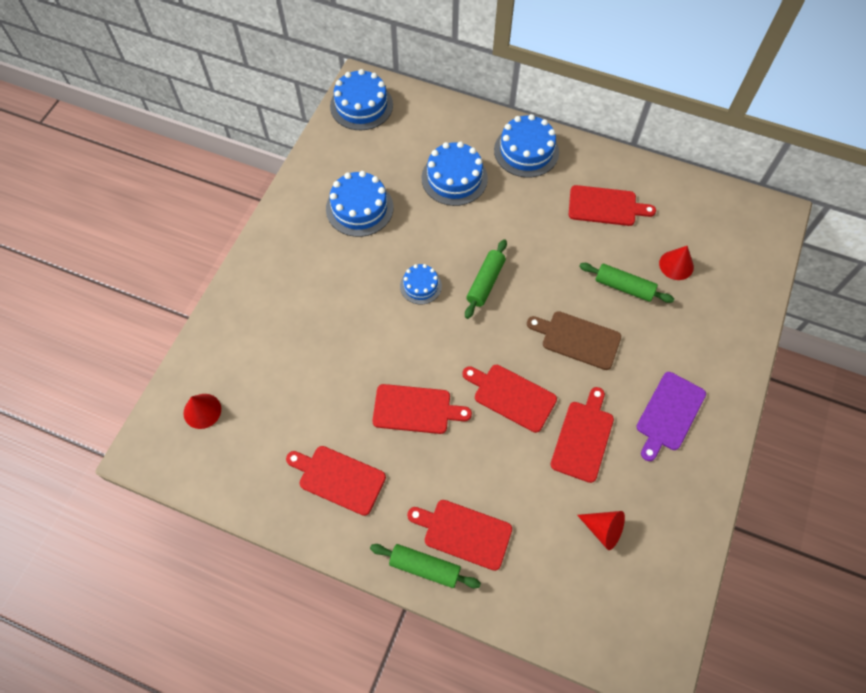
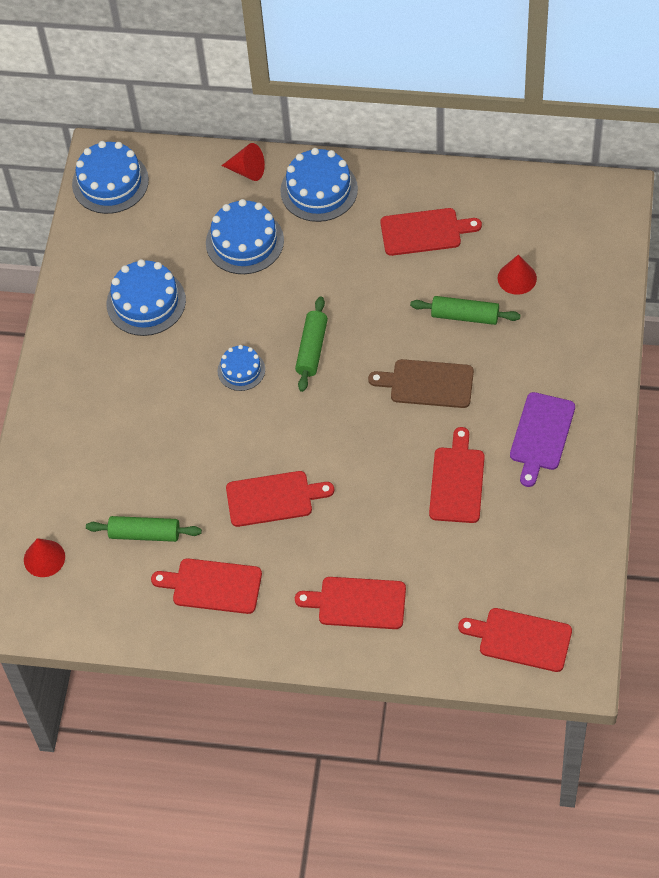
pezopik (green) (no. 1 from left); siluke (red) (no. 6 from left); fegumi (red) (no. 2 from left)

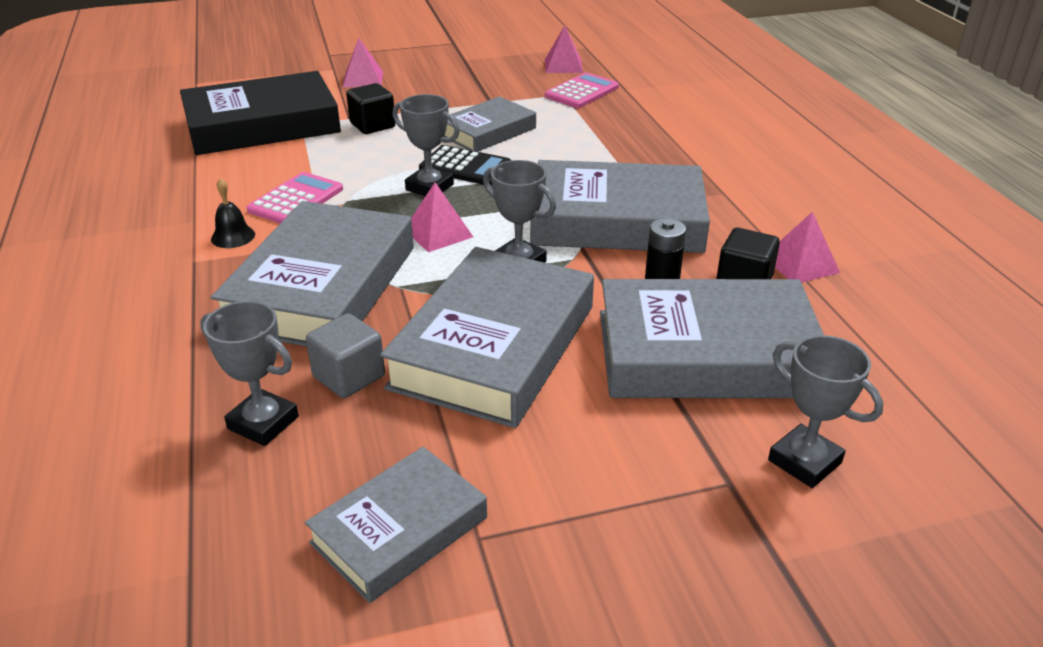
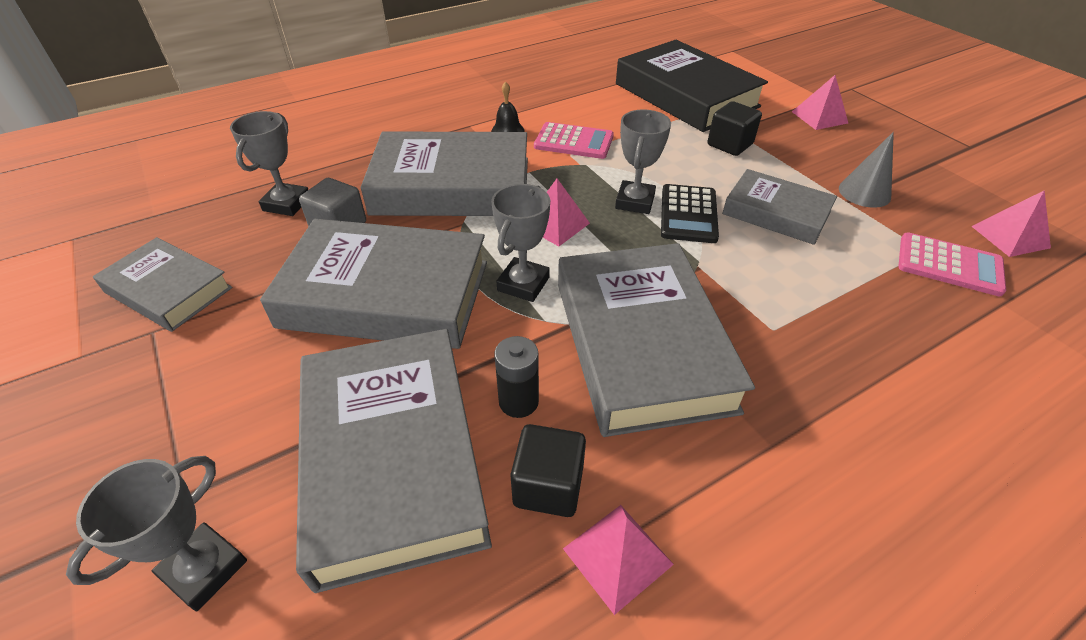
fegumi (grey)

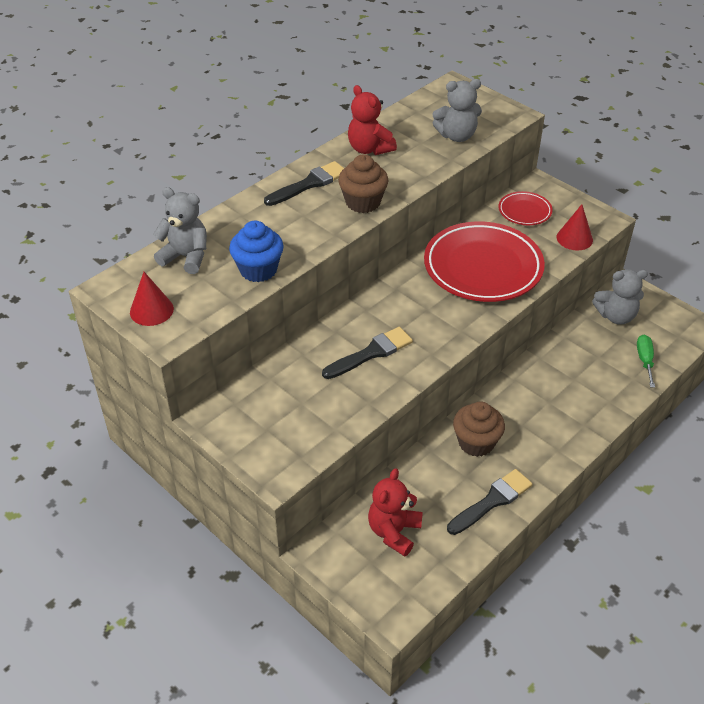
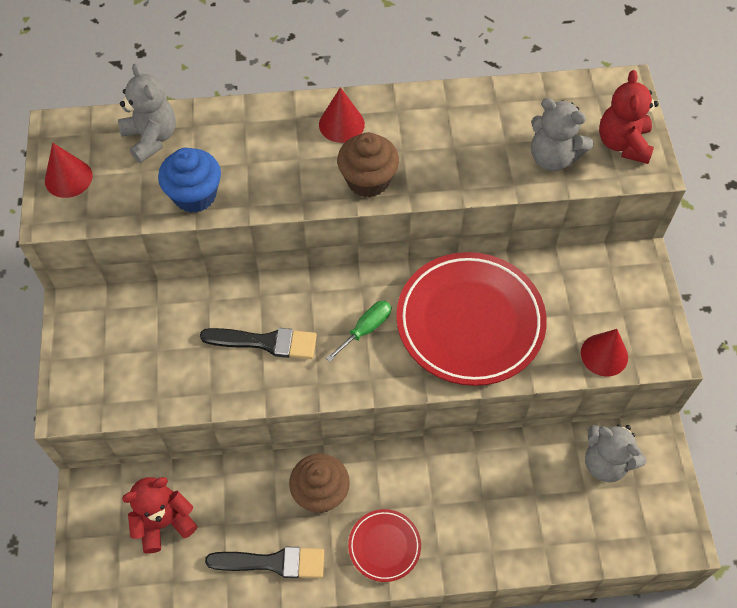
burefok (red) (no. 2 from left); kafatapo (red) (no. 1 from left); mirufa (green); fegumi (red) (no. 2 from left)

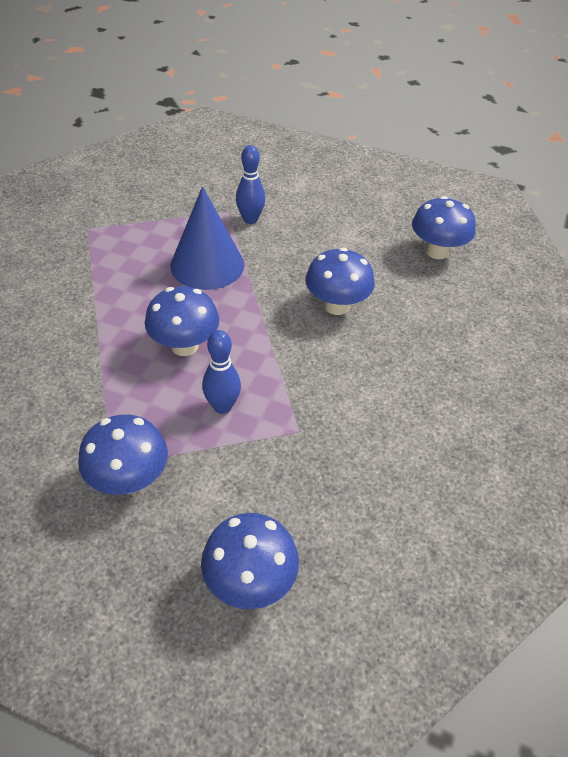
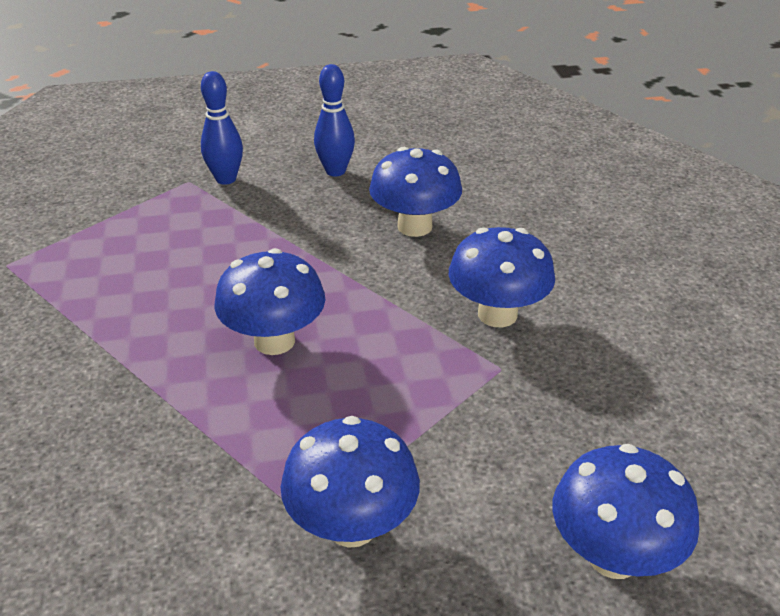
fegumi (blue); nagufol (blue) (no. 2 from left); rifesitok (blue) (no. 4 from left)

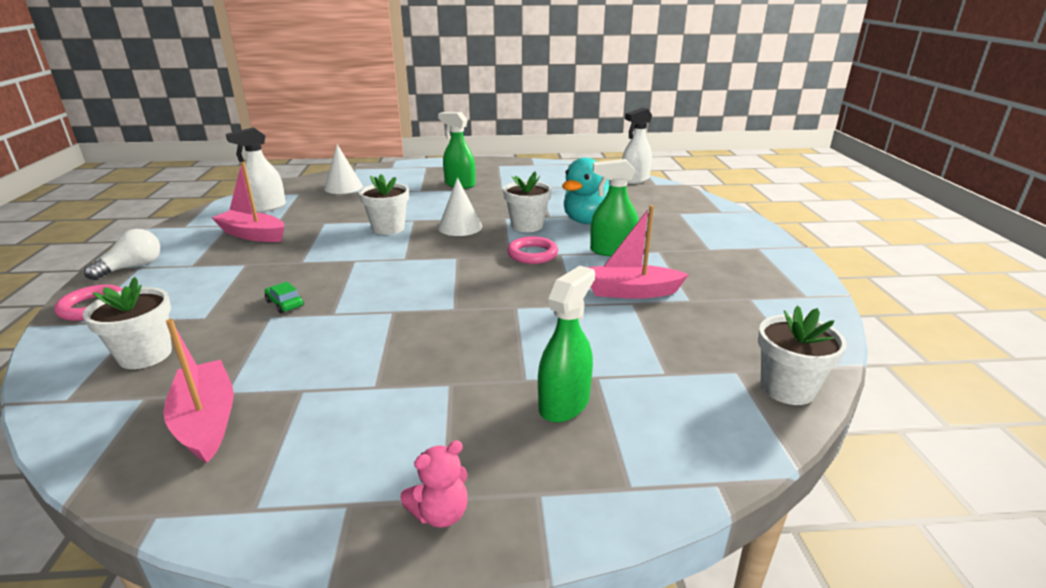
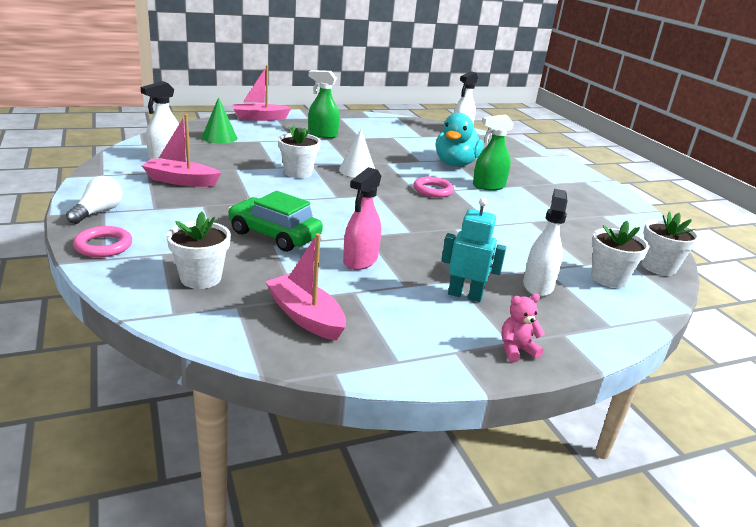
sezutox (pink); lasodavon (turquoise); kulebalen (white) (no. 3 from left); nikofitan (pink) (no. 2 from left); fegumi (green); sezutox (white) (no. 3 from left); burefok (pink); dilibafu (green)

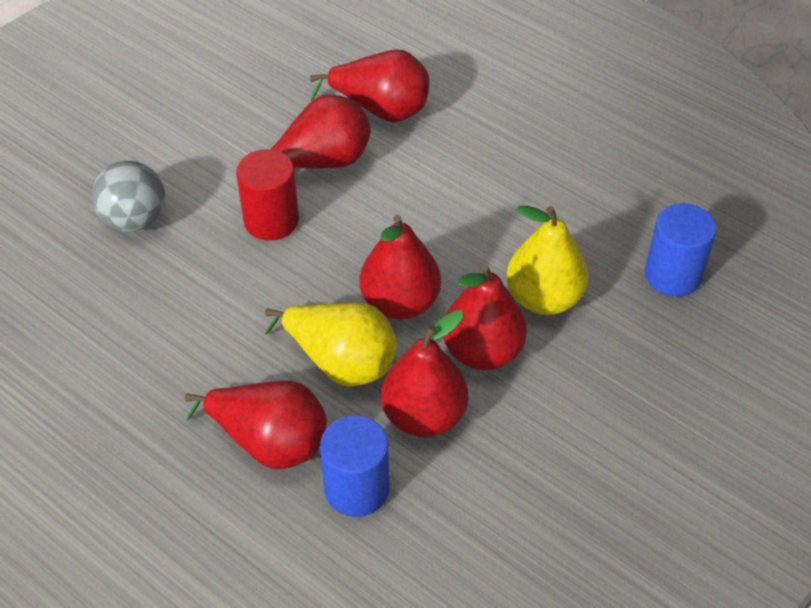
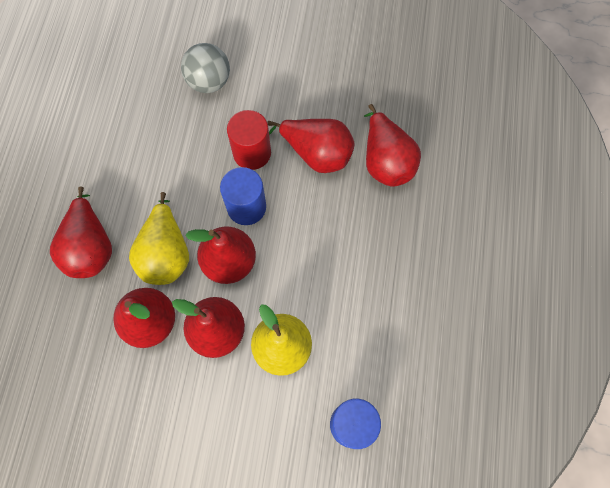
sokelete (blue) (no. 1 from left)

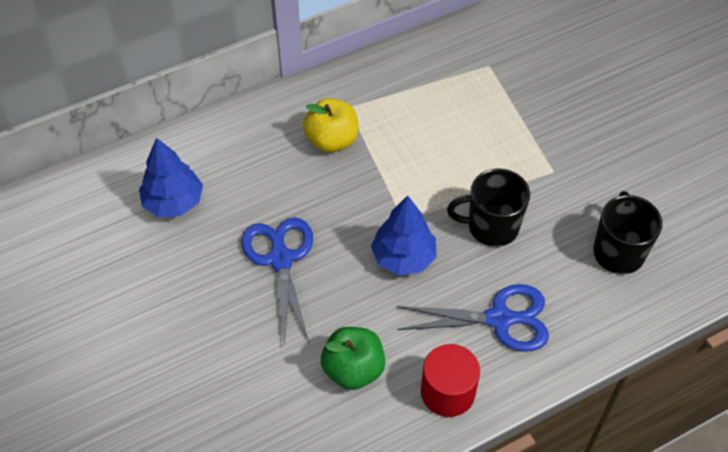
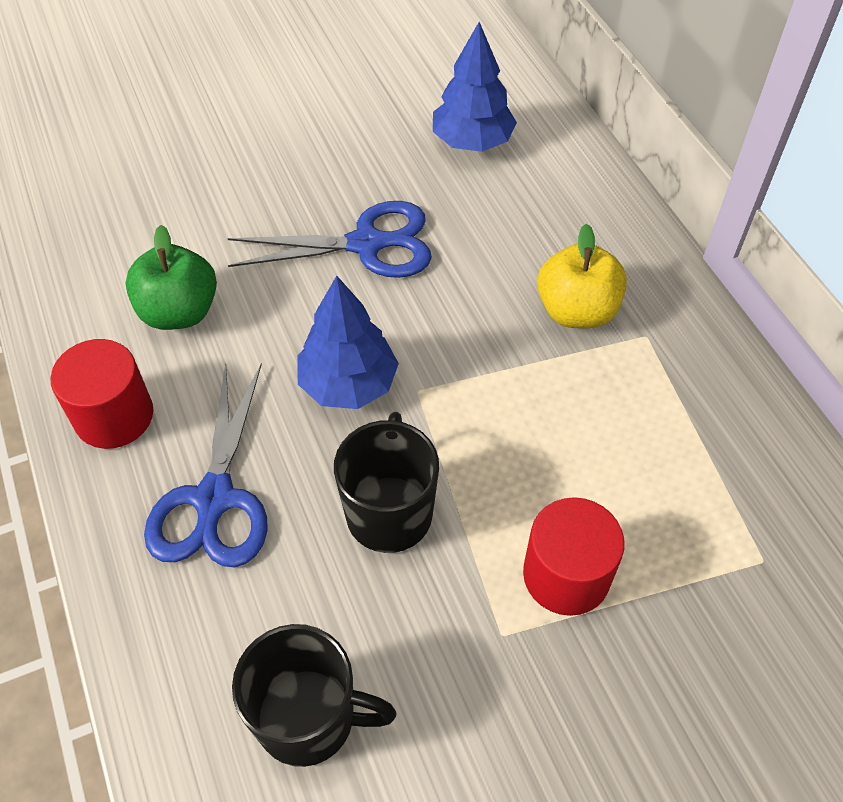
sokelete (red) (no. 2 from left)

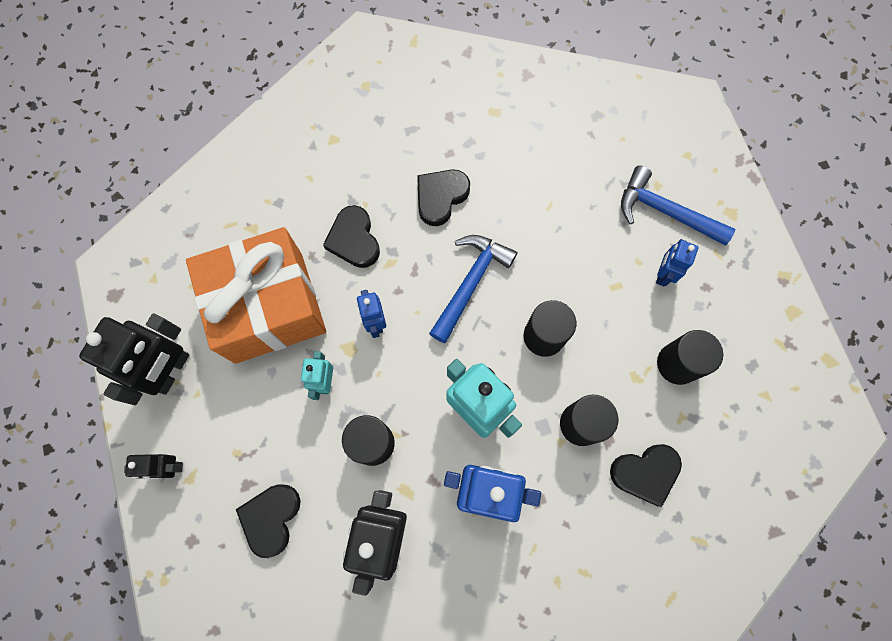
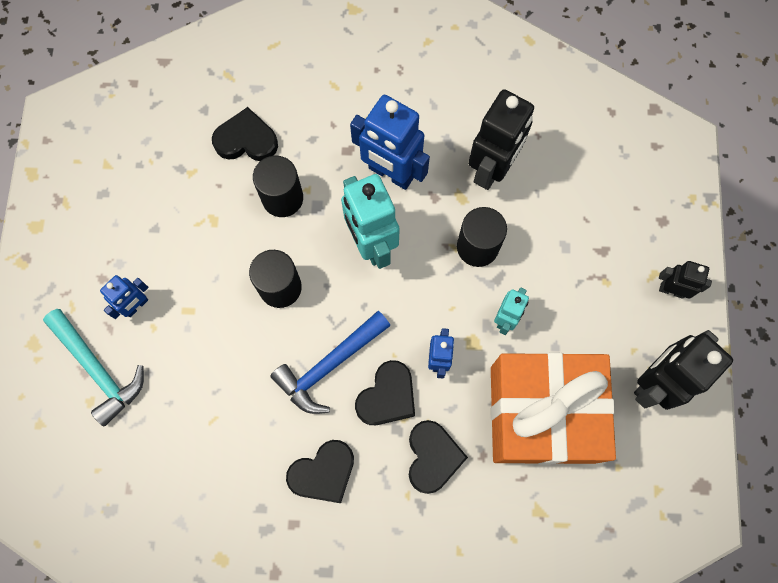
sokelete (black) (no. 4 from left in the first image); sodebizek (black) (no. 3 from left); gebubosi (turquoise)

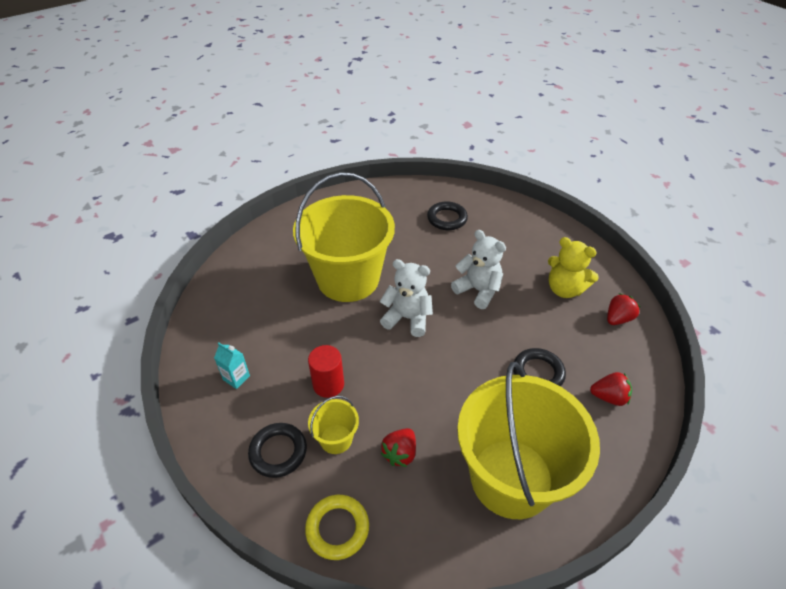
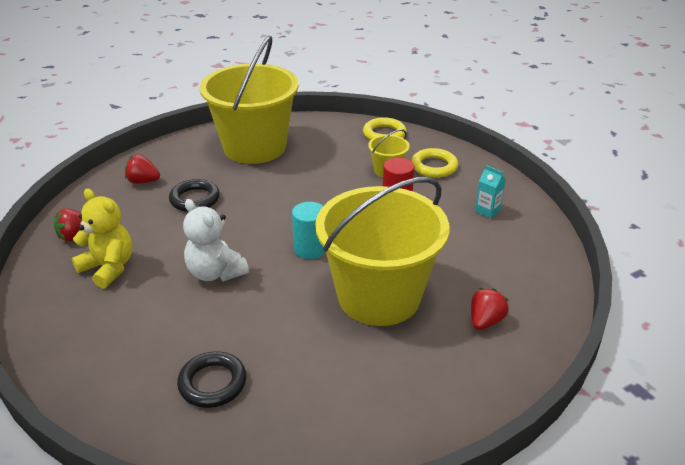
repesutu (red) (no. 3 from left); sokelete (turquoise); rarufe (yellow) (no. 2 from left)

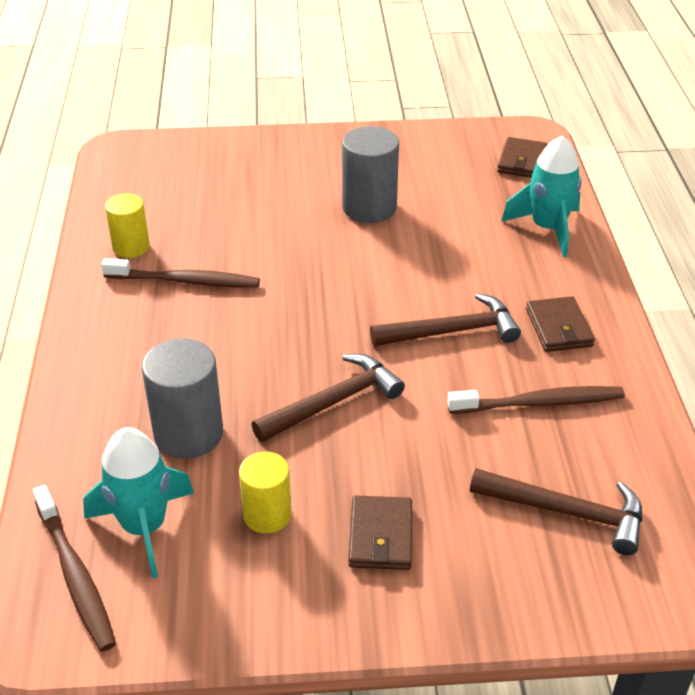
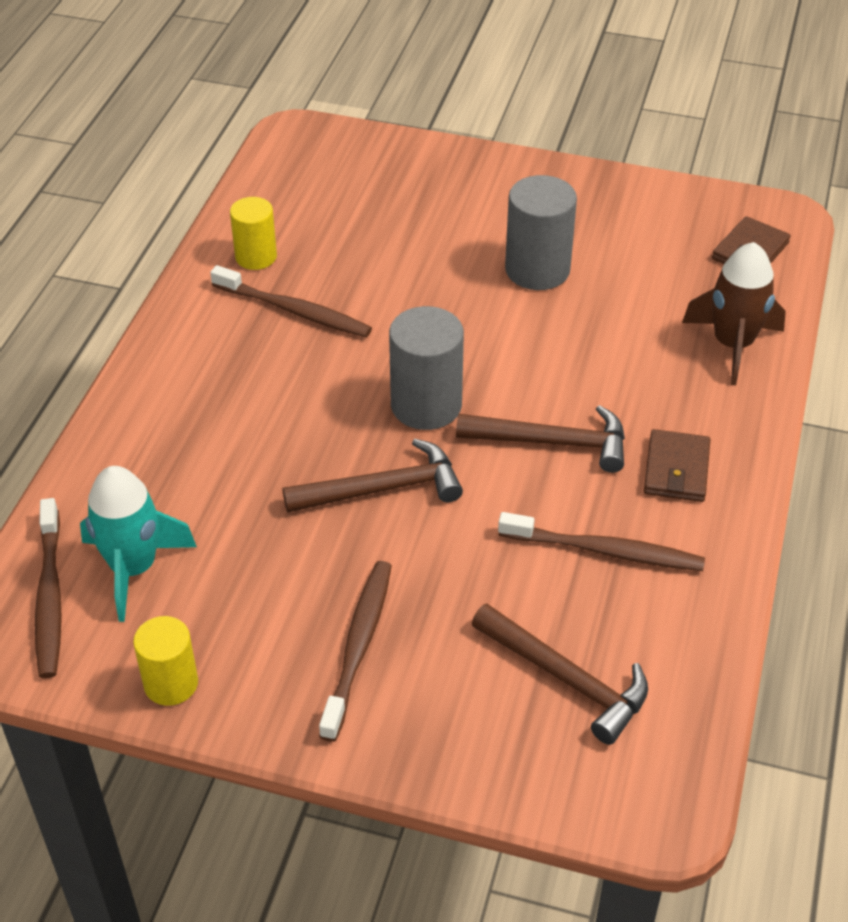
sokelete (grey) (no. 1 from left); sokelete (yellow) (no. 1 from left); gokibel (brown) (no. 3 from left); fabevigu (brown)

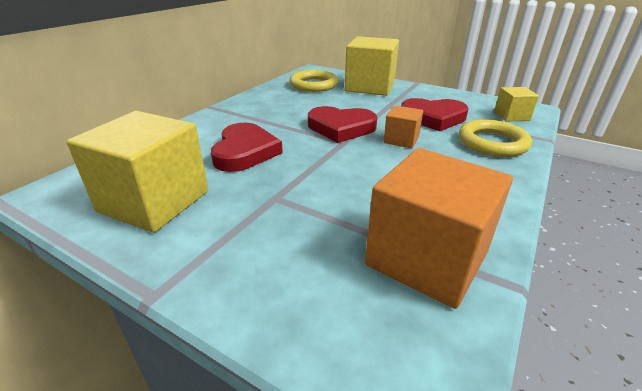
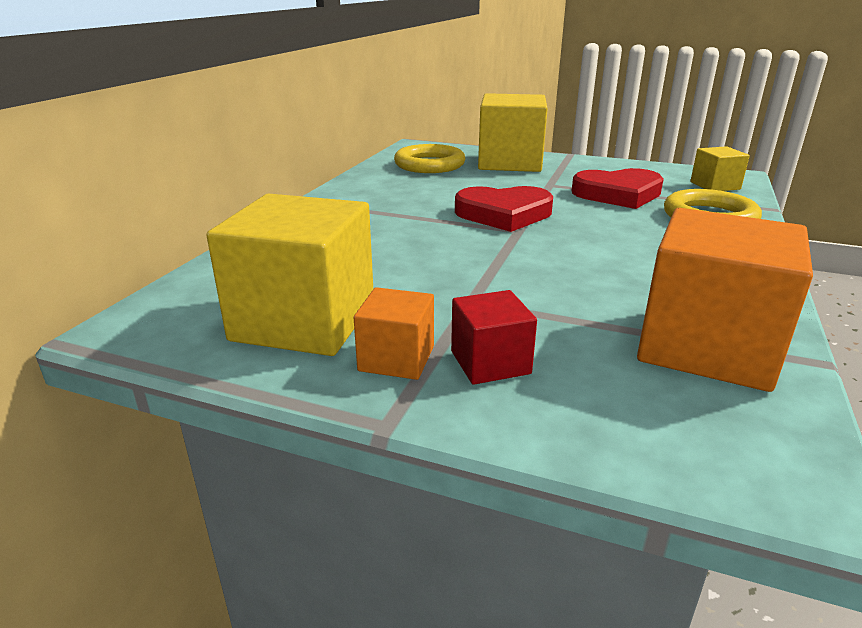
sodebizek (red) (no. 1 from left in the first image); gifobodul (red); gifobodul (orange) (no. 1 from left)

